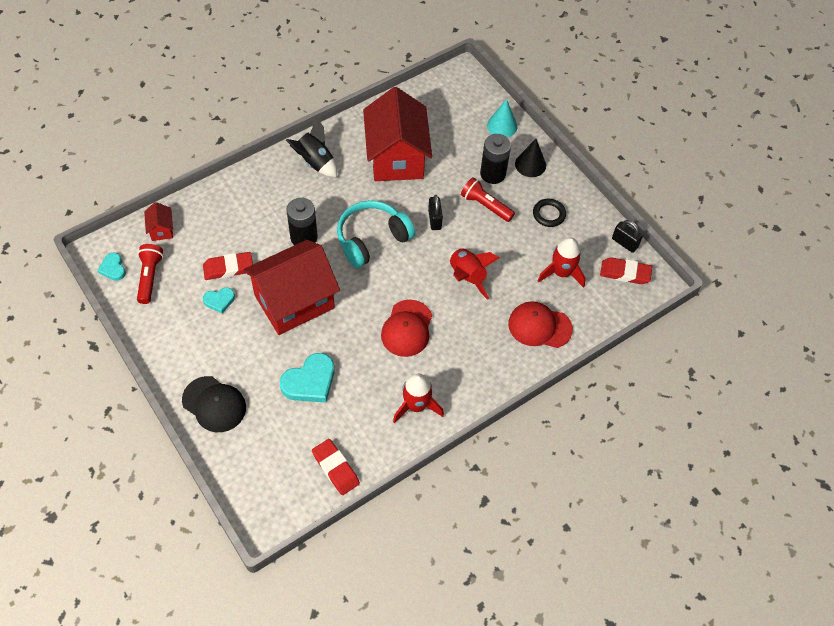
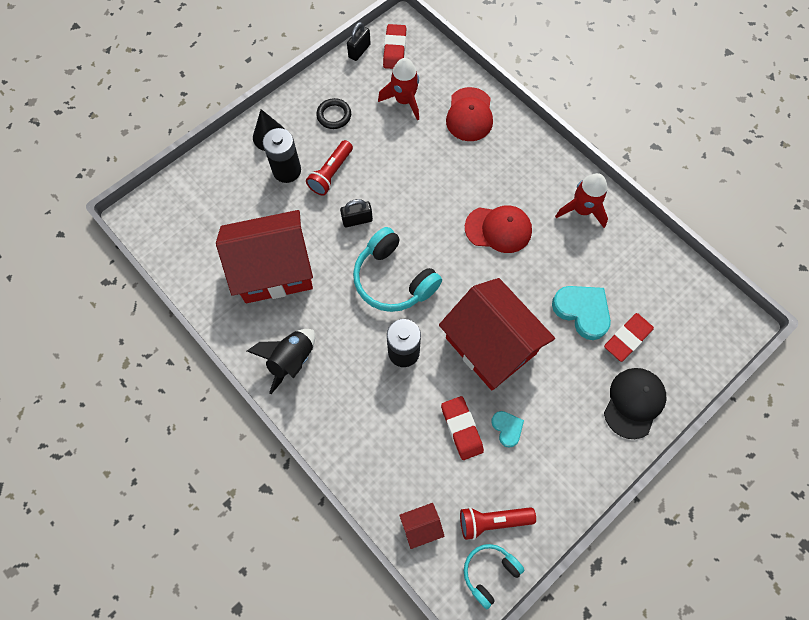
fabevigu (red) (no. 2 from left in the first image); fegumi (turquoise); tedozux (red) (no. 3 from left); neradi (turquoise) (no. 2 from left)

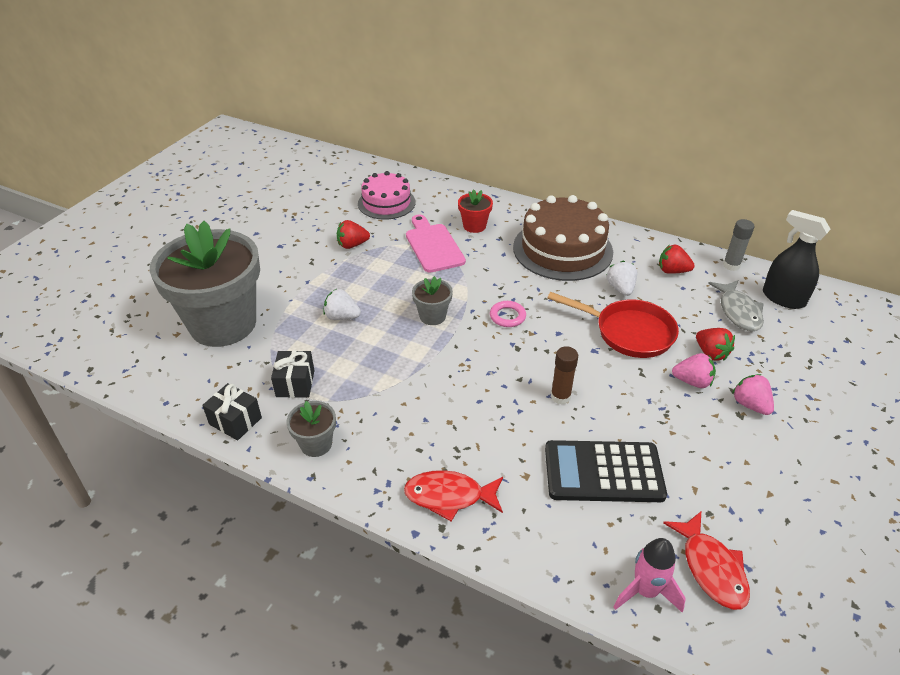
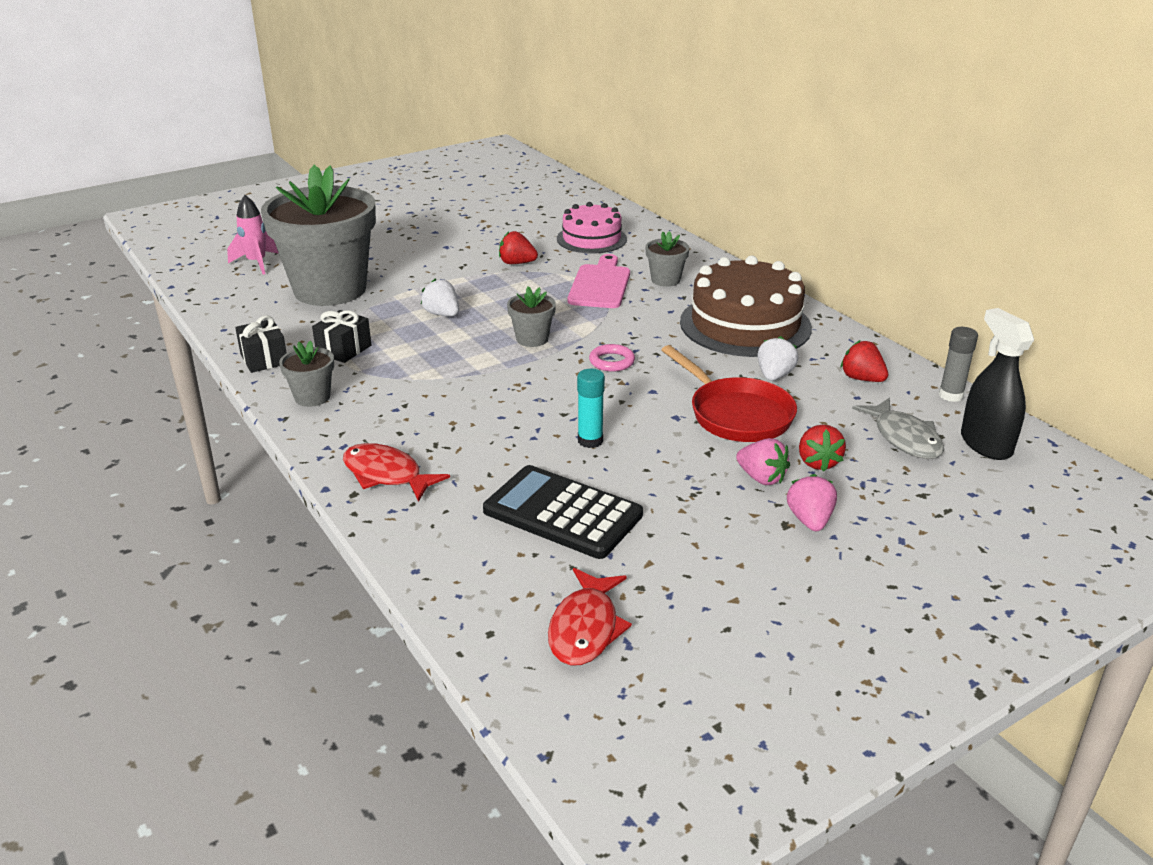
fabevigu (pink); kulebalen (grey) (no. 4 from left); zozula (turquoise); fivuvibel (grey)

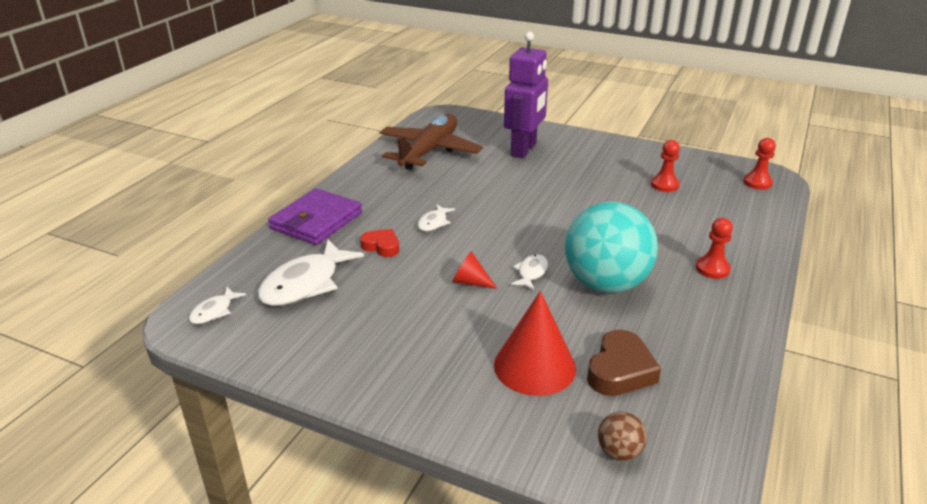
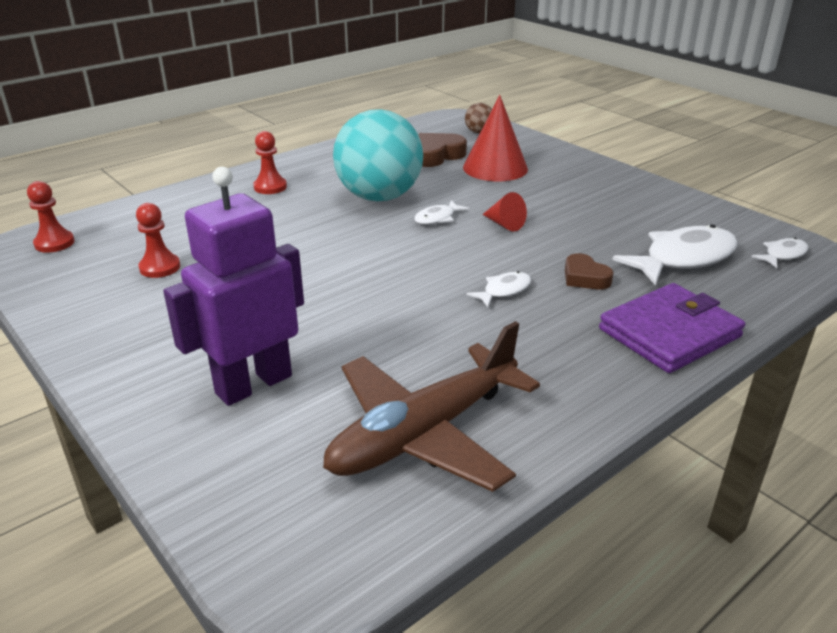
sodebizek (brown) (no. 2 from left)

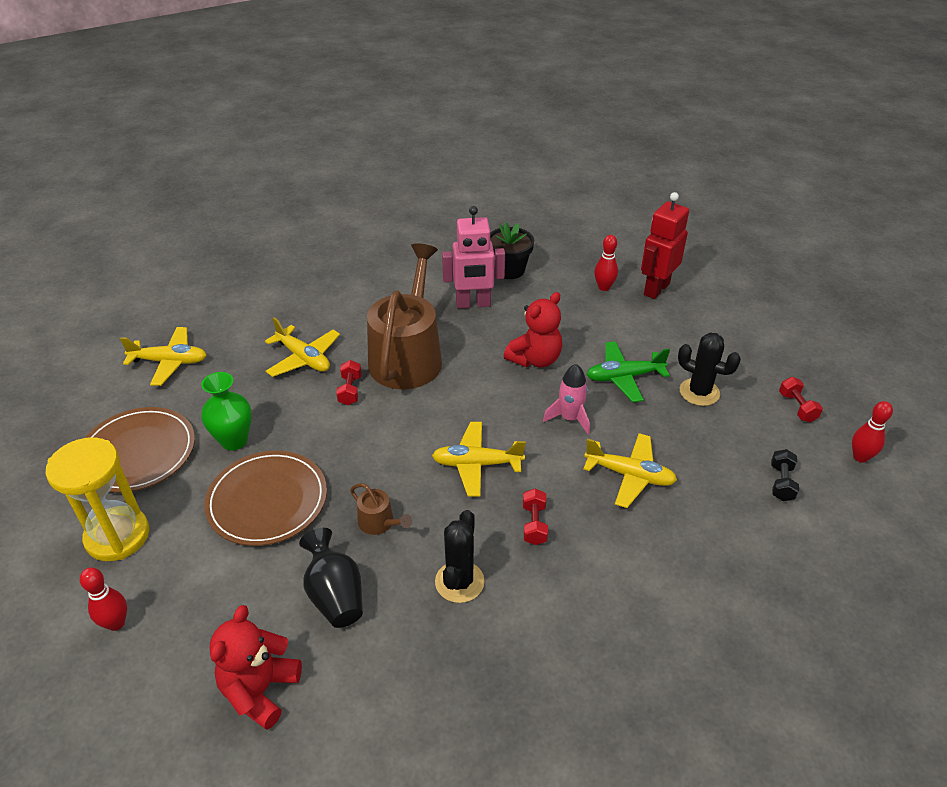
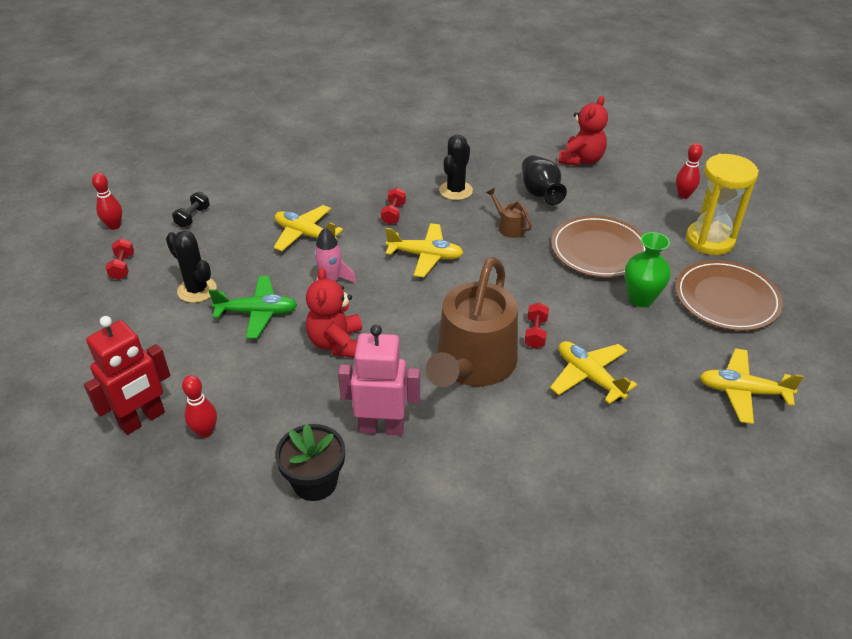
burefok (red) (no. 1 from left)

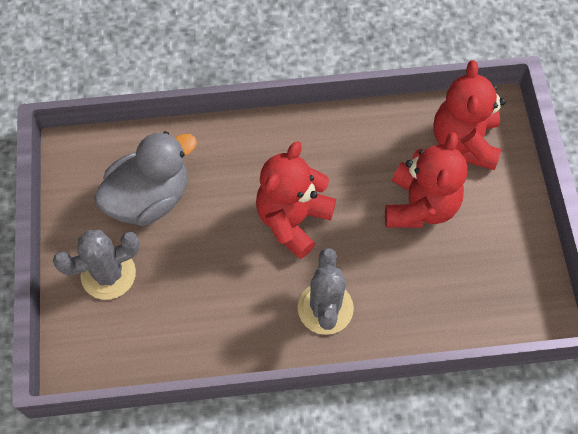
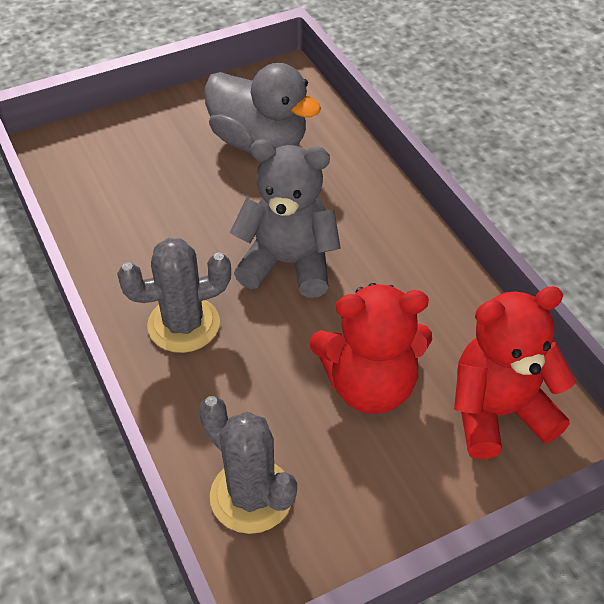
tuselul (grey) (no. 2 from left); burefok (grey)

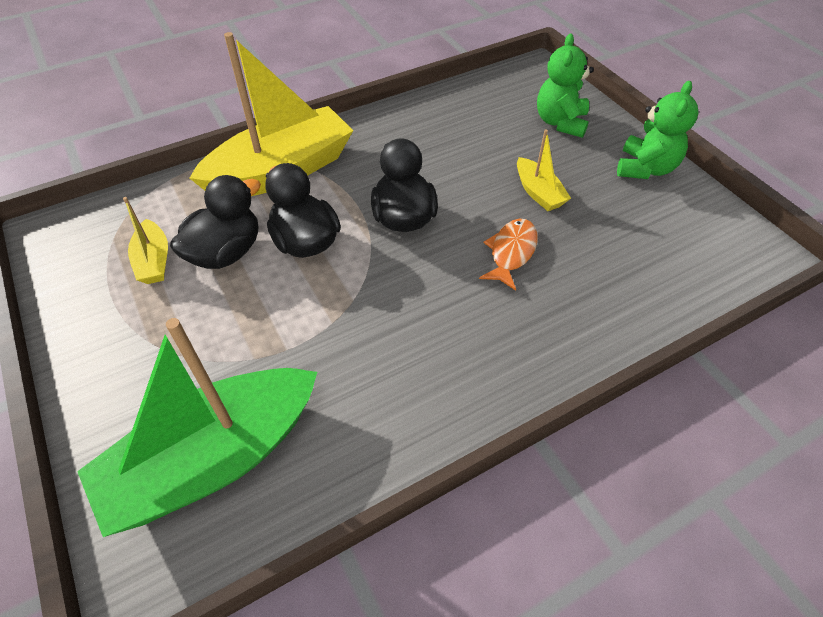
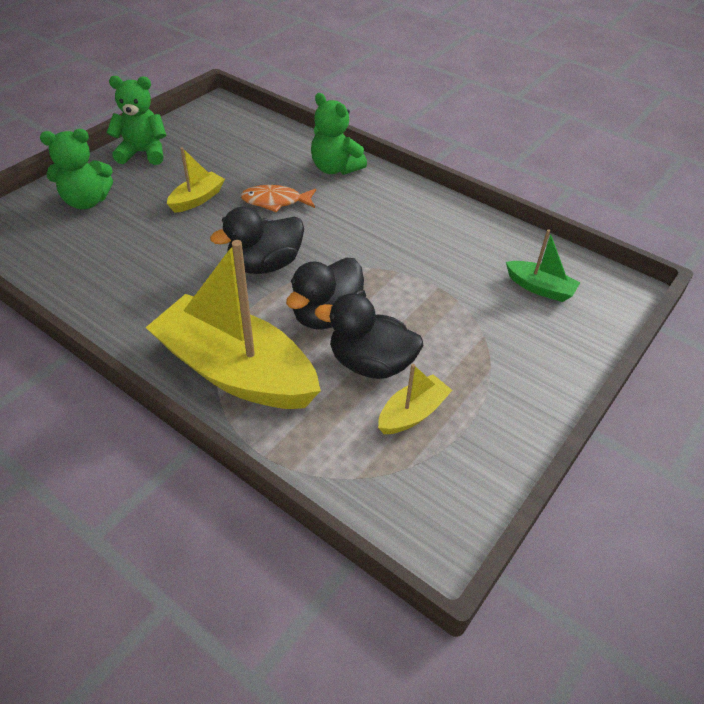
burefok (green) (no. 3 from left); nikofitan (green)

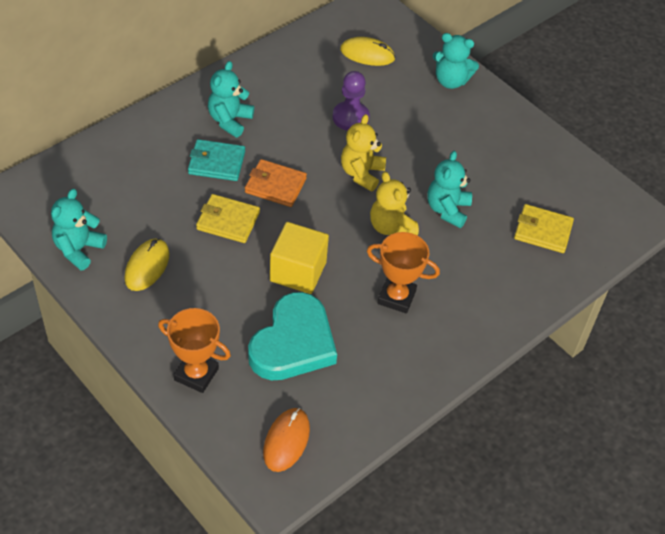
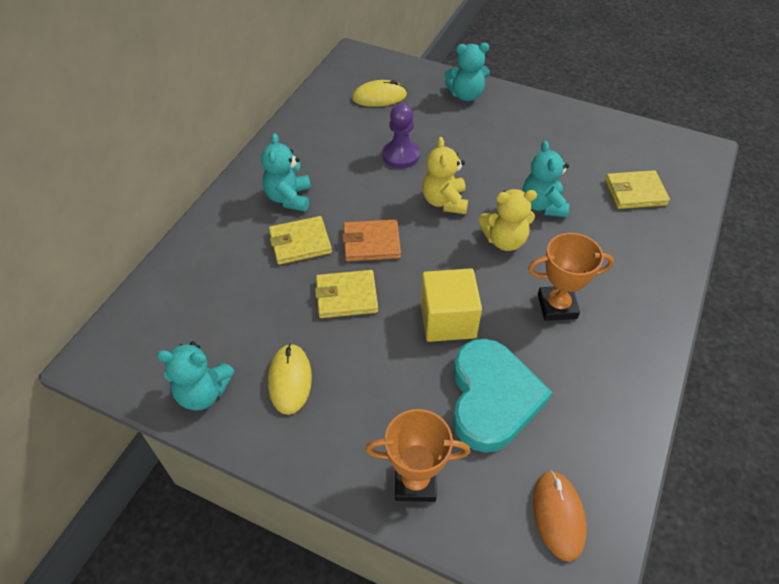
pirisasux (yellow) (no. 1 from left); burefok (turquoise) (no. 1 from left); burefok (yellow) (no. 2 from left)

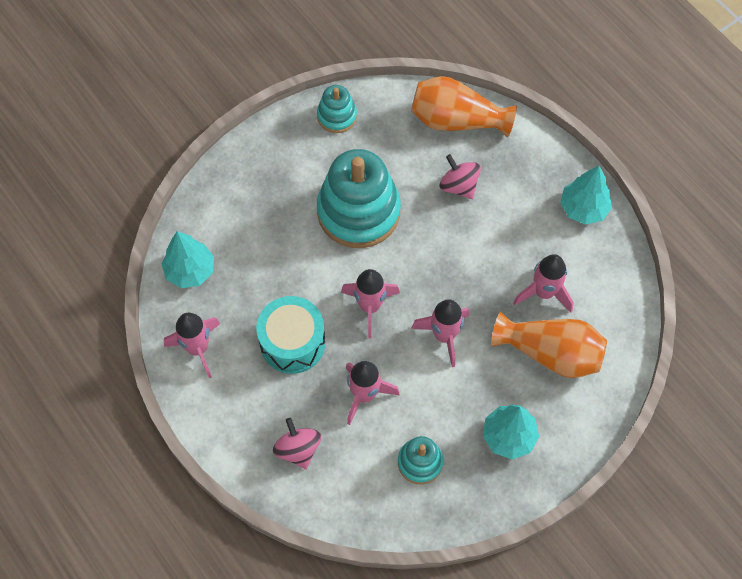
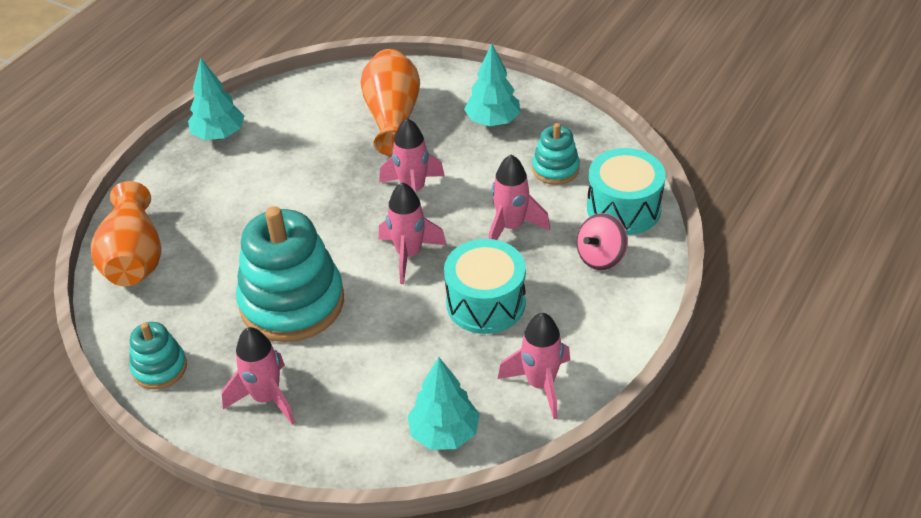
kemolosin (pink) (no. 2 from left in the first image); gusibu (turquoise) (no. 2 from left); fabevigu (pink) (no. 1 from left)

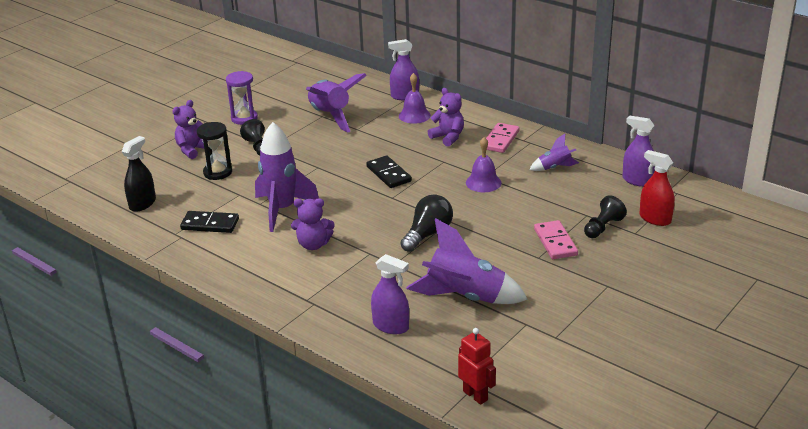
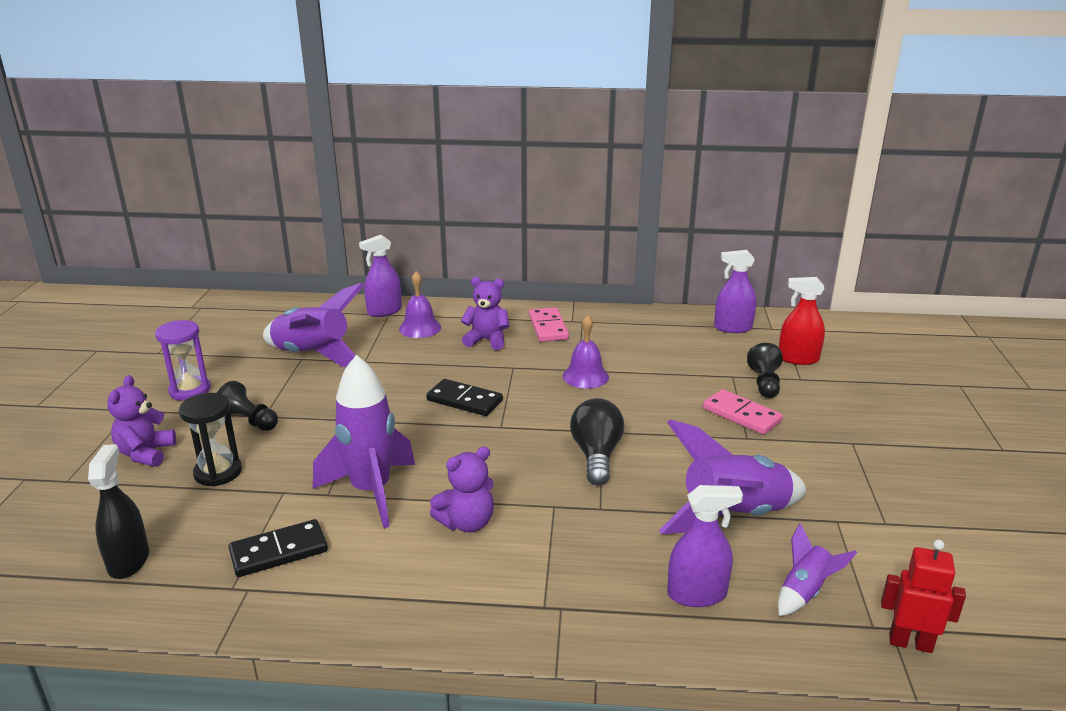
fabevigu (purple) (no. 4 from left)

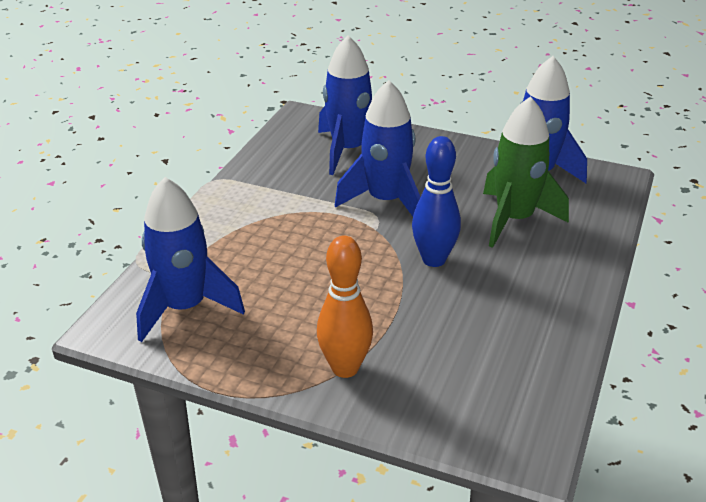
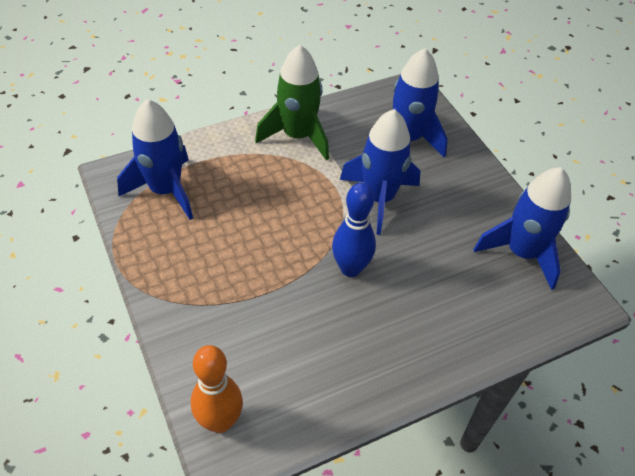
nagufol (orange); fabevigu (green)

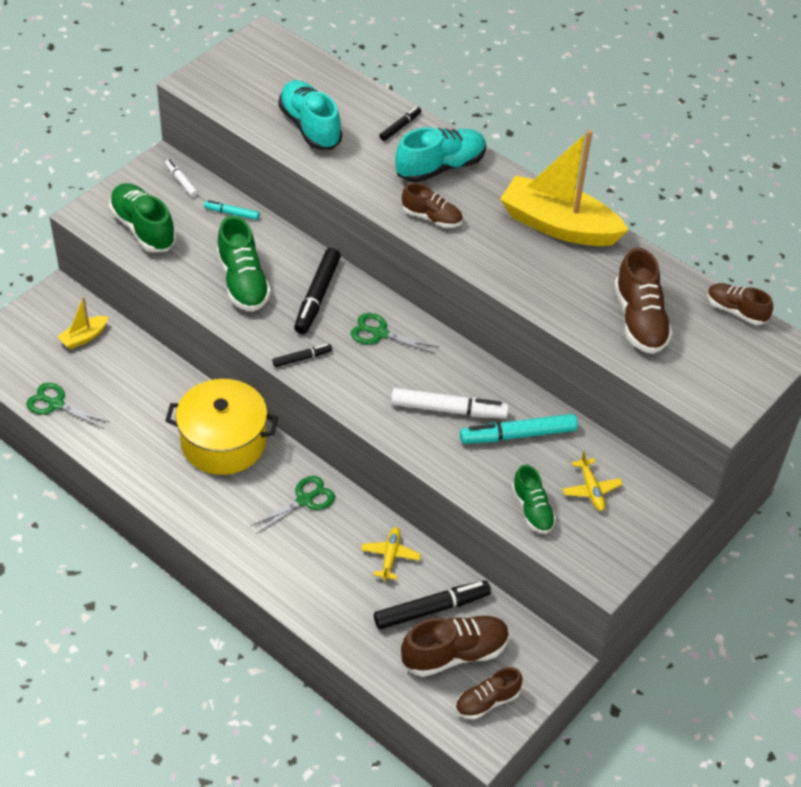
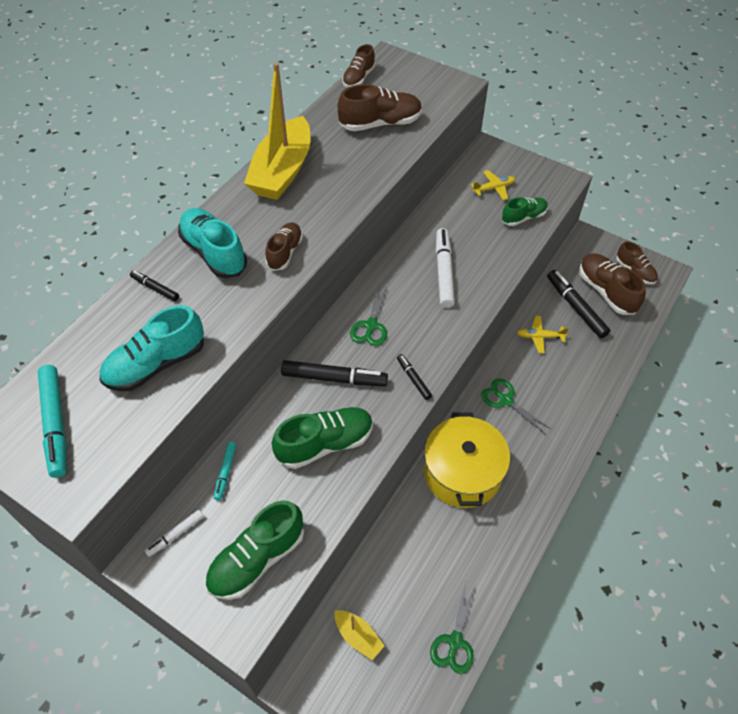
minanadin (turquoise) (no. 1 from left)

